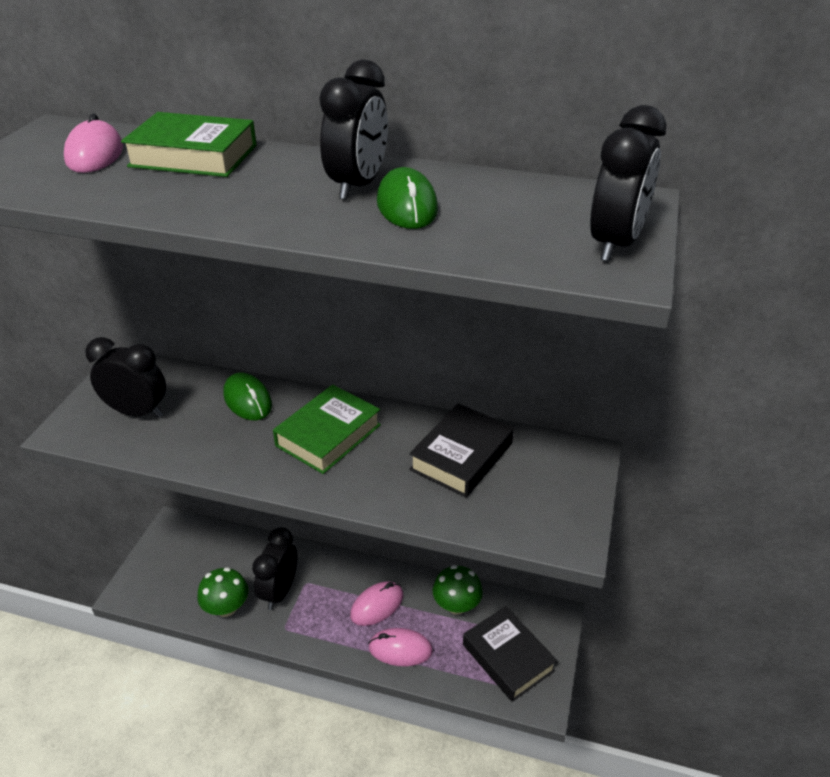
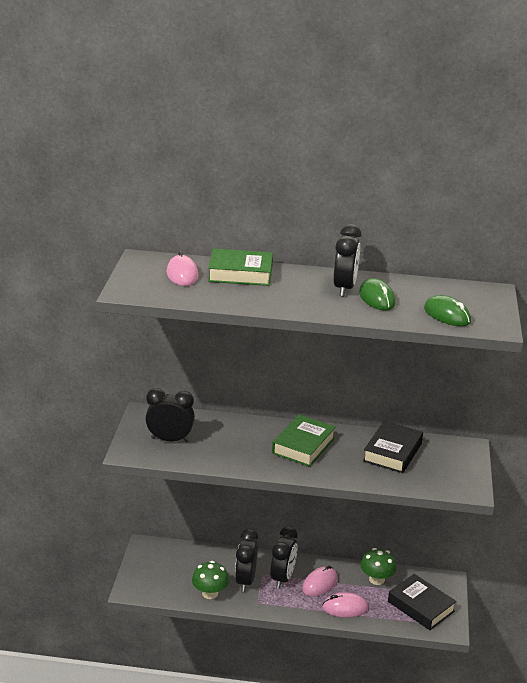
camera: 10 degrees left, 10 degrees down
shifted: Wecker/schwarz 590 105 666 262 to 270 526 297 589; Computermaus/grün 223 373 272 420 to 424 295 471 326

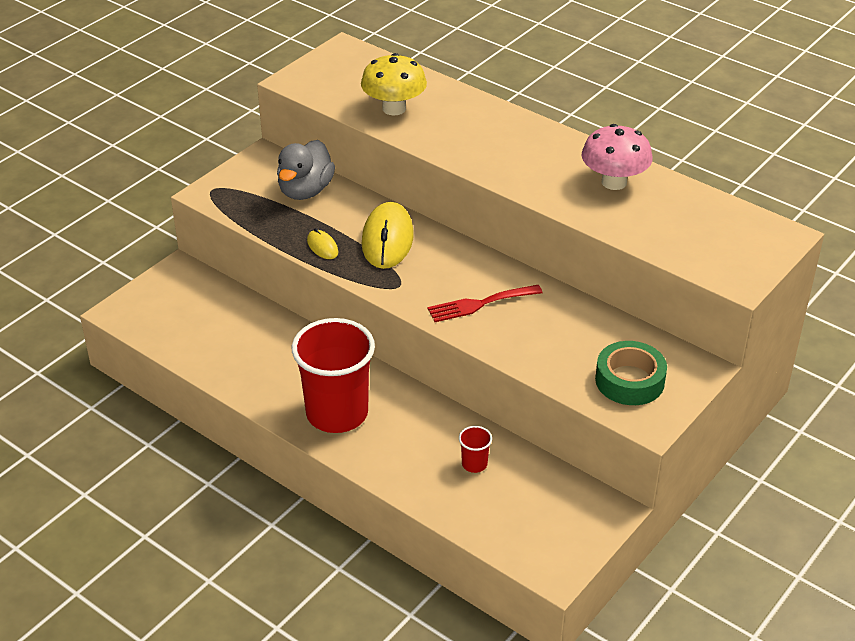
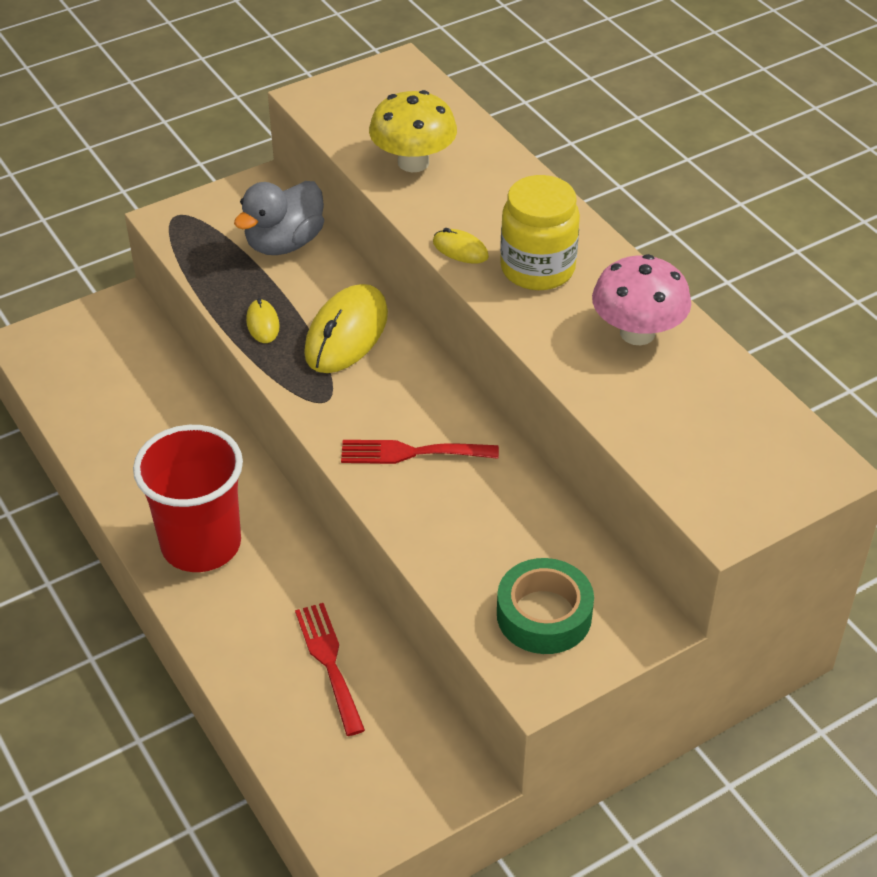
camera: 20 degrees right, 5 degrees up
new: Einmachglas/gelb 500 175 580 290; Computermaus/gelb 433 228 489 264
swapped: Becher/rot 459 426 492 473 to Gabel/rot 295 603 365 736

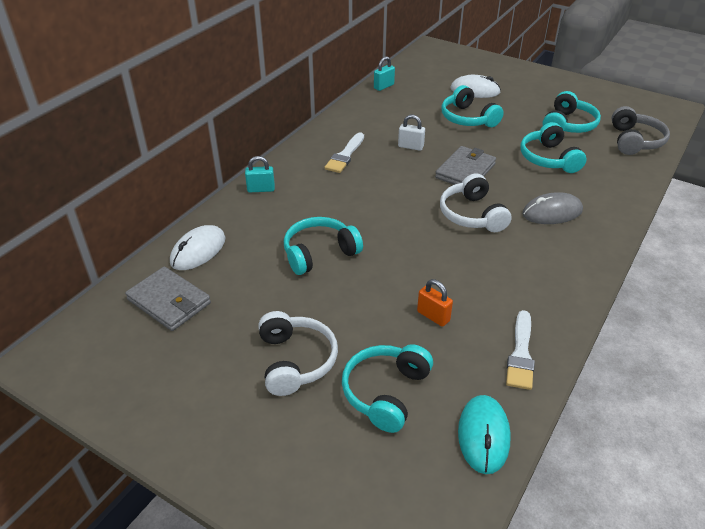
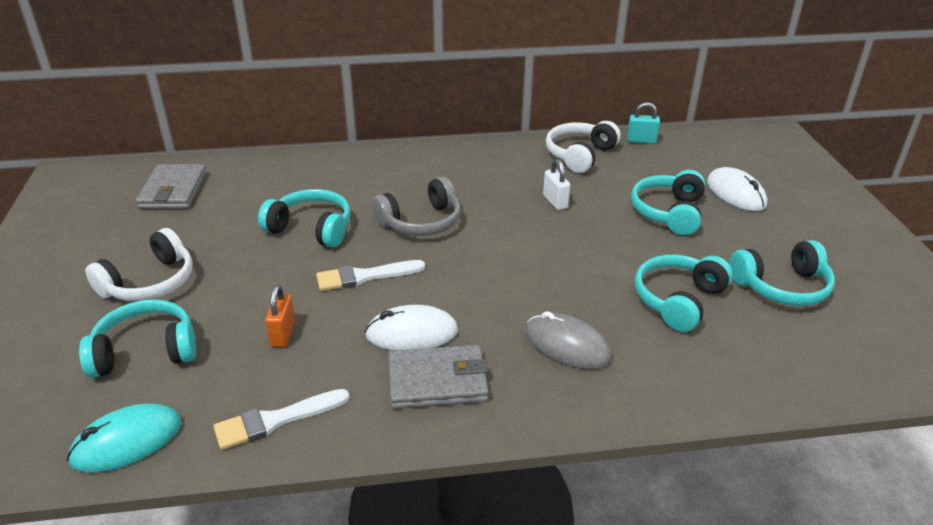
camera: 50 degrees right, 5 degrees down
gone: Vorhängeschloss/türkis 245 156 275 192
shifted: Kopfhörer/grau 611 106 670 155 to 372 177 461 236; Pinsel/weiß 324 132 364 173 to 316 260 425 291; Geldbörse/grau 435 146 496 185 to 388 345 489 409; Kopfhörer/weiß 440 173 512 232 to 546 121 621 173; Computermaus/weiß 170 225 225 270 to 365 305 458 351

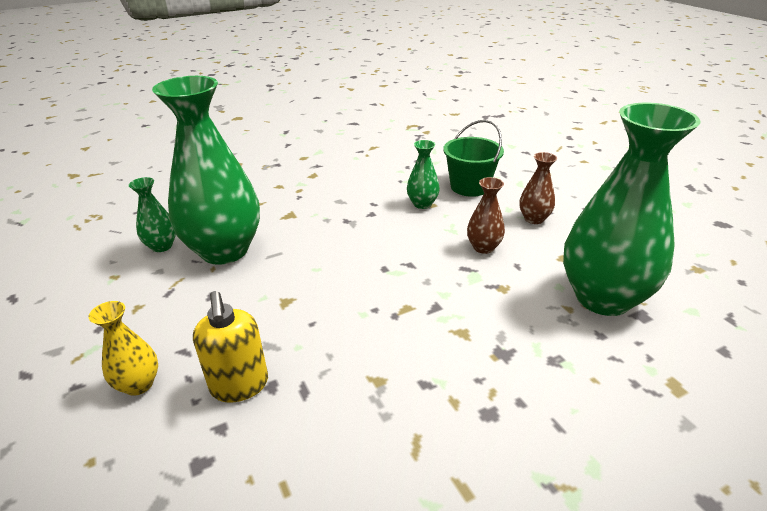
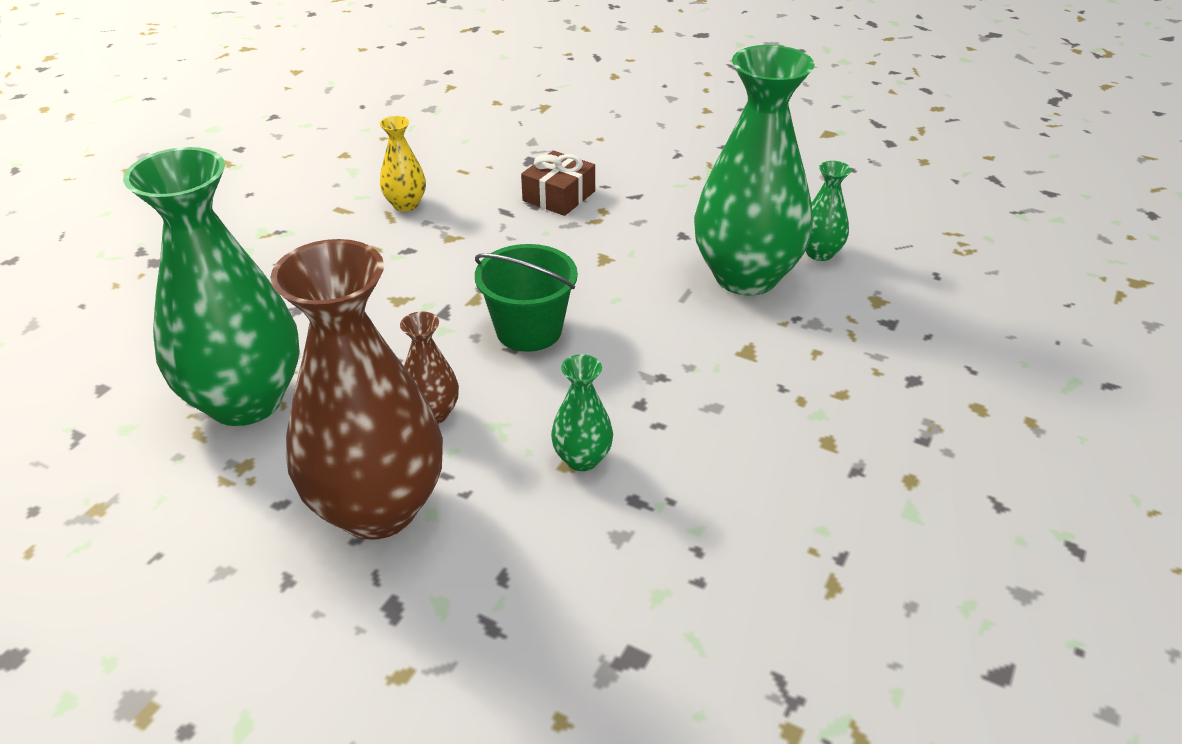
camera: 145 degrees right, 5 degrees up
shifted: Eimer/grün 443 120 504 197 to 475 244 578 352; Vase/gelb 89 301 158 396 to 380 116 426 211
swapped: Seifenspender/gelb 193 291 268 403 to Geschenk/braun 521 151 595 216
scaled: Vase/braun 519 152 557 224 = 270 239 443 540 x2.28

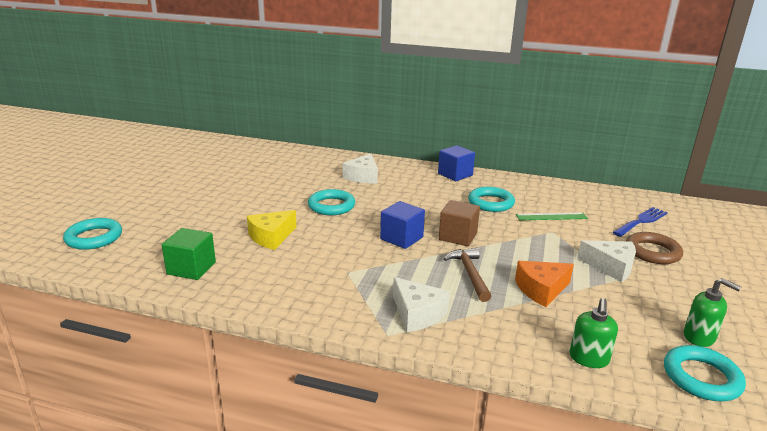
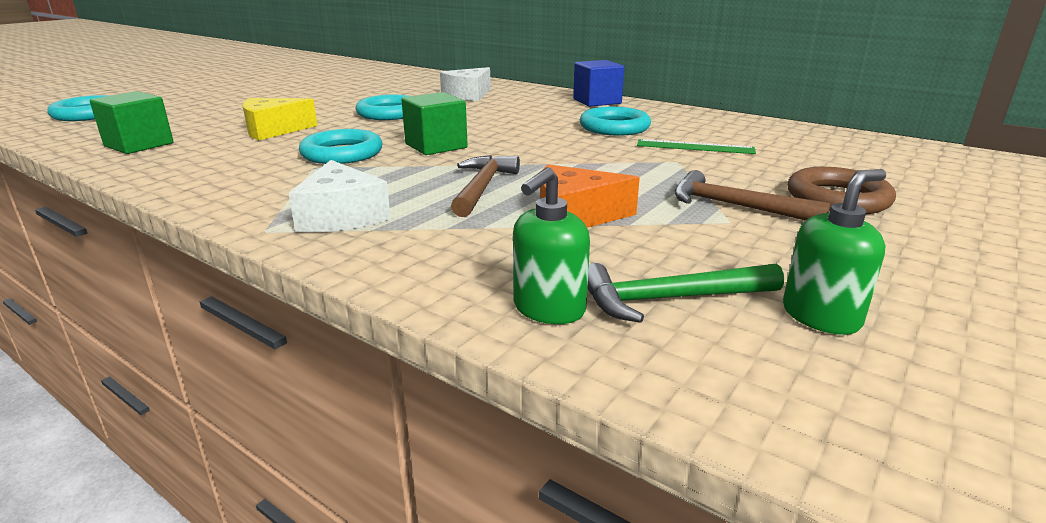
camera: 20 degrees right, 0 degrees up
gone: Kubus/braun 439 200 480 246; Gabel/blau 613 207 668 237
new: Hammer/grün 587 263 784 323
shifted: Ring/türkis 664 345 746 401 to 299 129 382 164
swapped: Käse/weiß 577 240 636 282 to Hammer/braun 674 170 831 221
repainted: Kubus/blau 380 201 425 249 to Kubus/grün 402 92 468 155
rotated: Seifenspender/grün 684 278 741 347 = 783 169 886 335 90 degrees counterclockwise

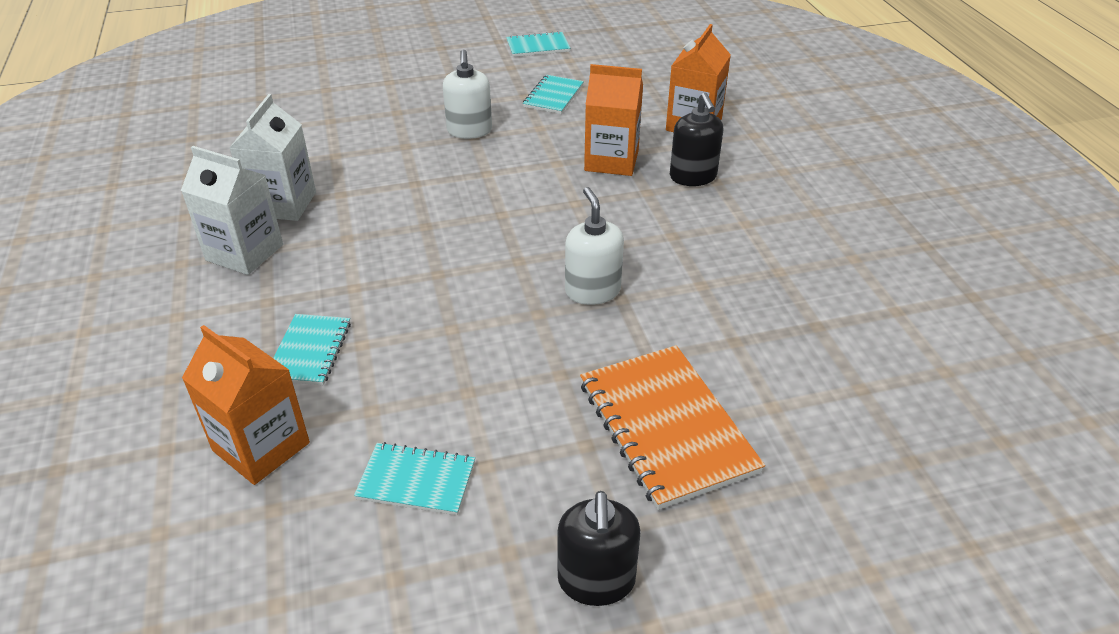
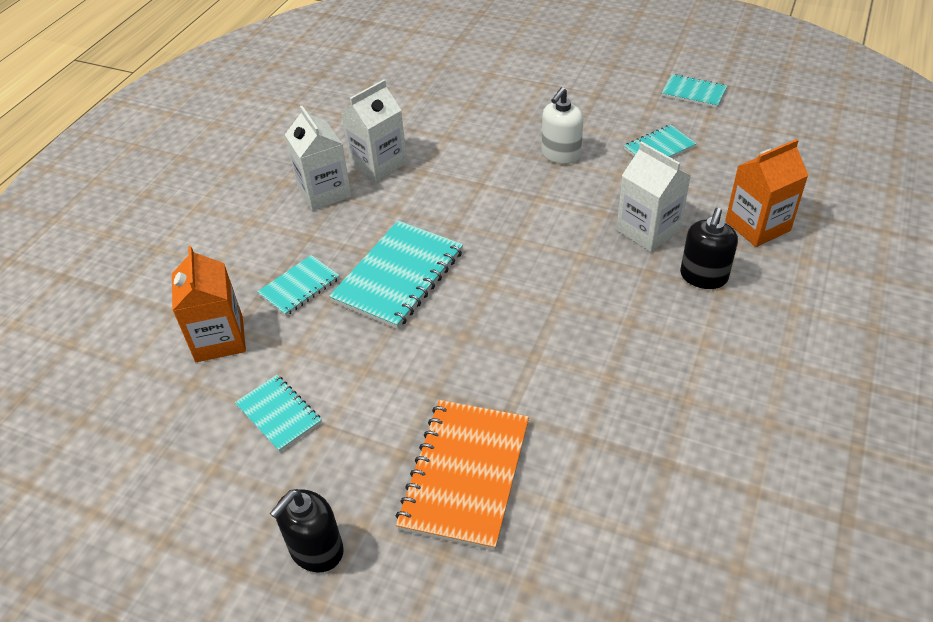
camera: 40 degrees right, 5 degrees up
gone: Seifenspender/weiß 565 187 624 305
new: Notizbuch/türkis 329 221 463 329
repainted: Getränkekarton/orange 584 64 643 176 to Getränkekarton/weiß 616 142 691 252

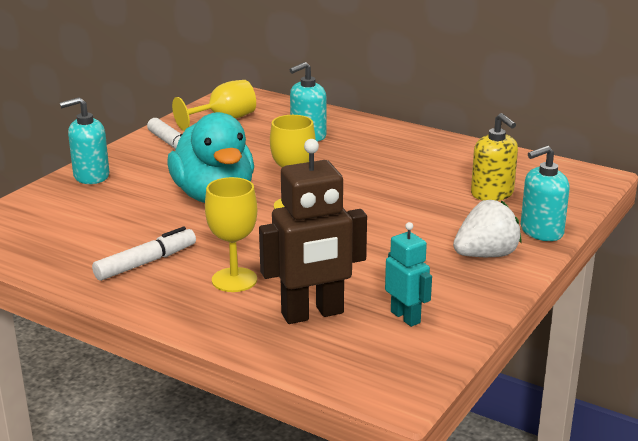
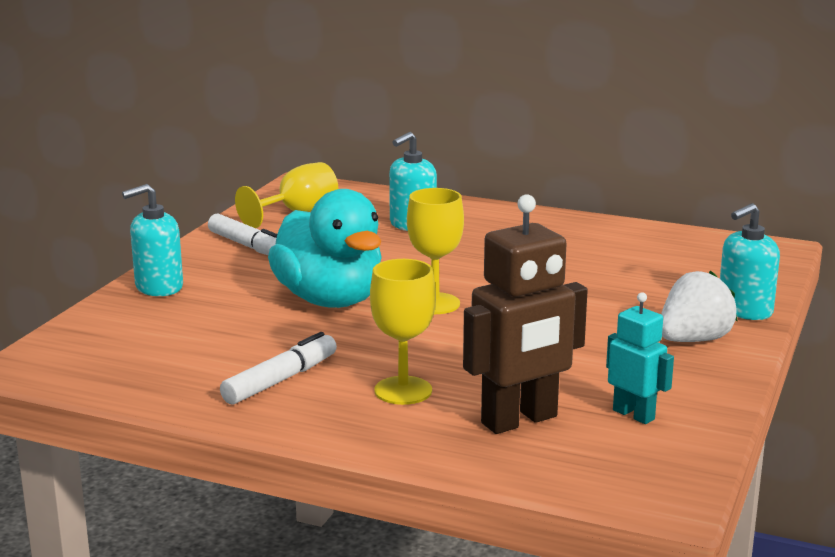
camera: 10 degrees left, 5 degrees down
gone: Seifenspender/gelb 471 113 518 201

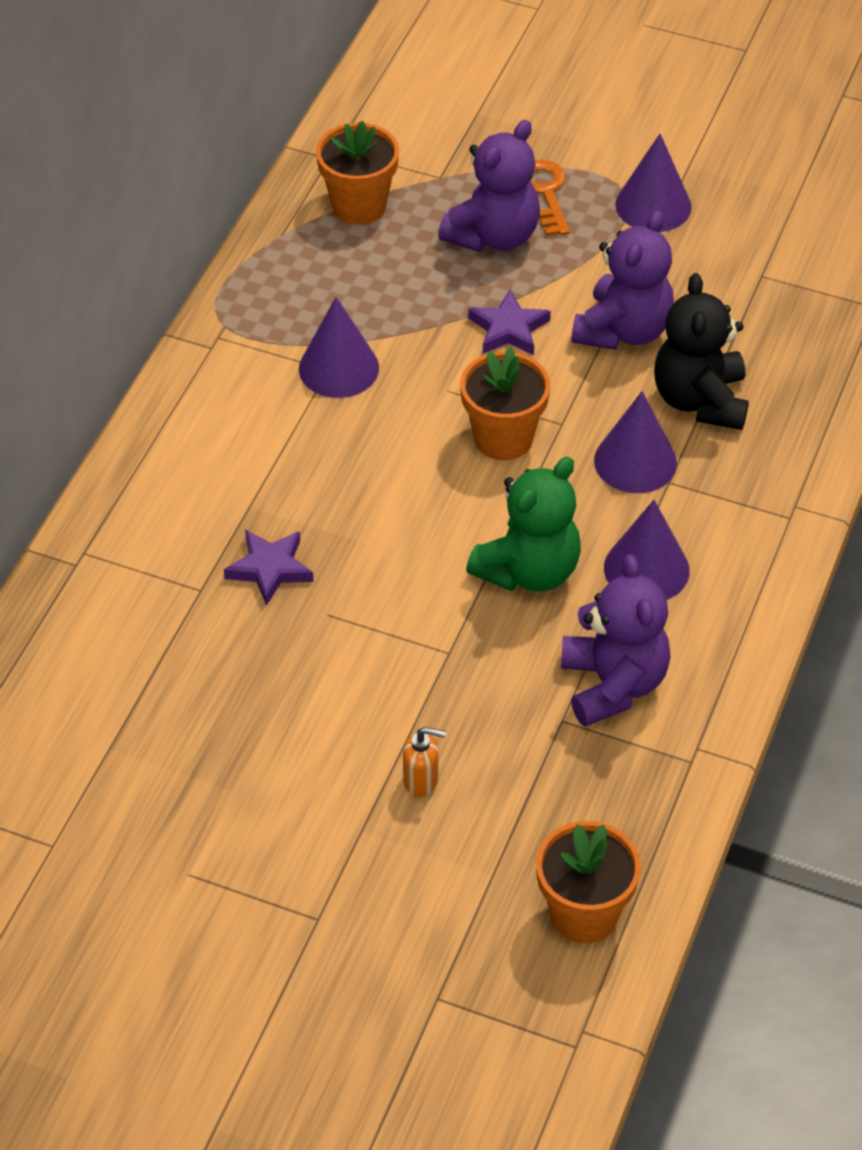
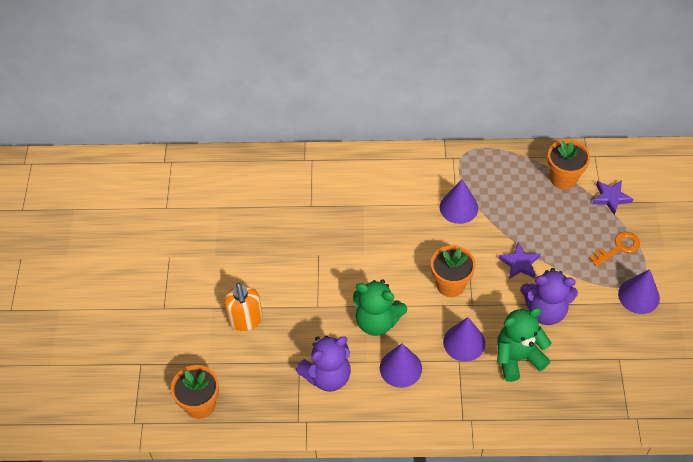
camera: 70 degrees right, 5 degrees up
gone: Teddybär/lila 438 120 540 252
shifted: Stern/lila 224 530 314 606 to 592 180 633 215
repainted: Teddybär/schwarz 654 273 749 430 to Teddybär/grün 497 308 551 382
scaled: Seifenspender/orange 403 727 446 797 = 224 283 263 331 x1.78

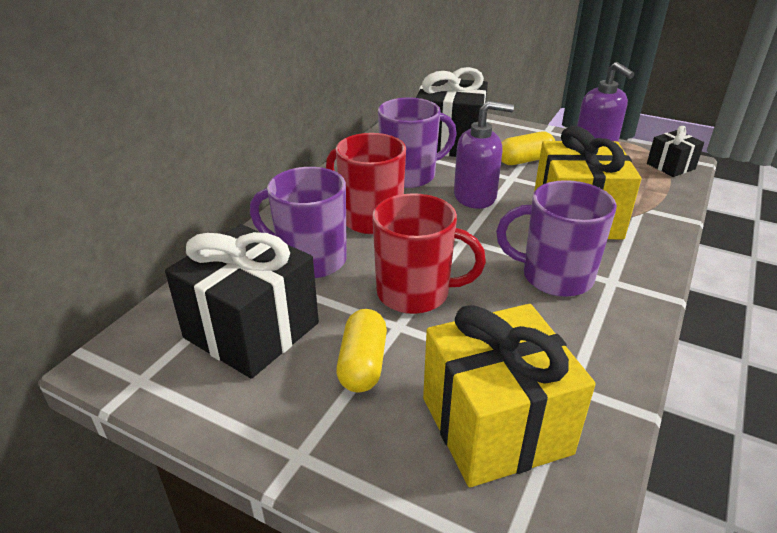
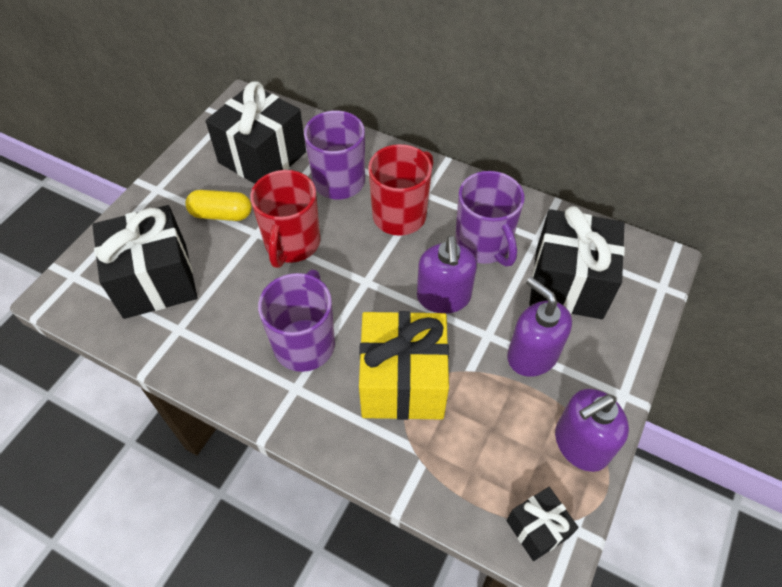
camera: 90 degrees right, 20 degrees up
swapped: Kapsel/gelb 501 132 555 165 to Seifenspender/lila 507 277 572 377
repainted: Geschenk/gelb 423 304 596 487 to Geschenk/schwarz 92 205 197 319

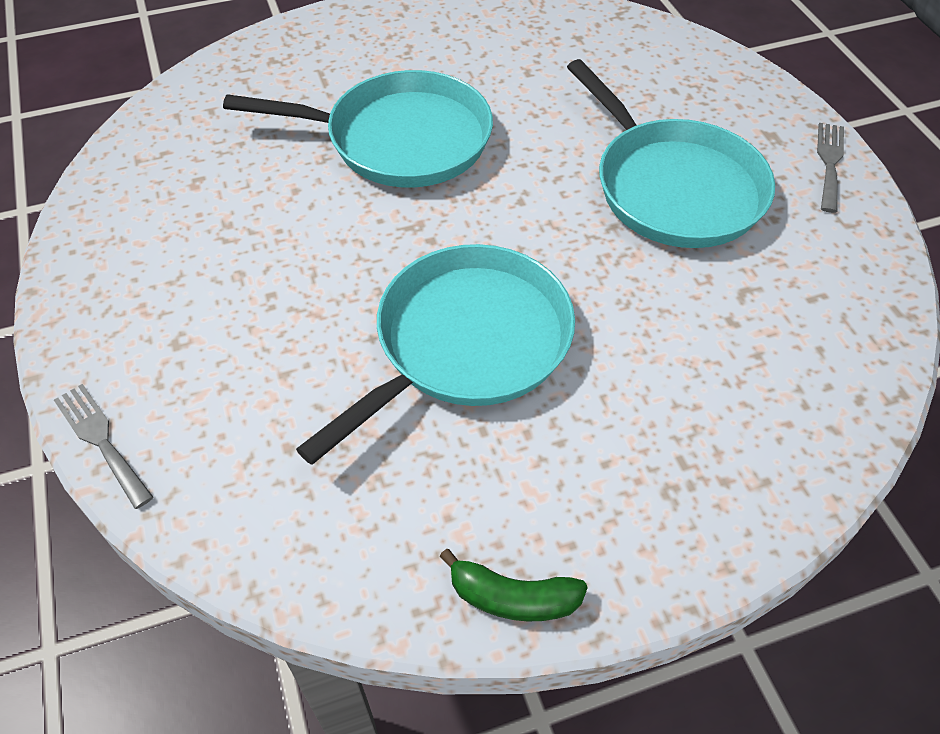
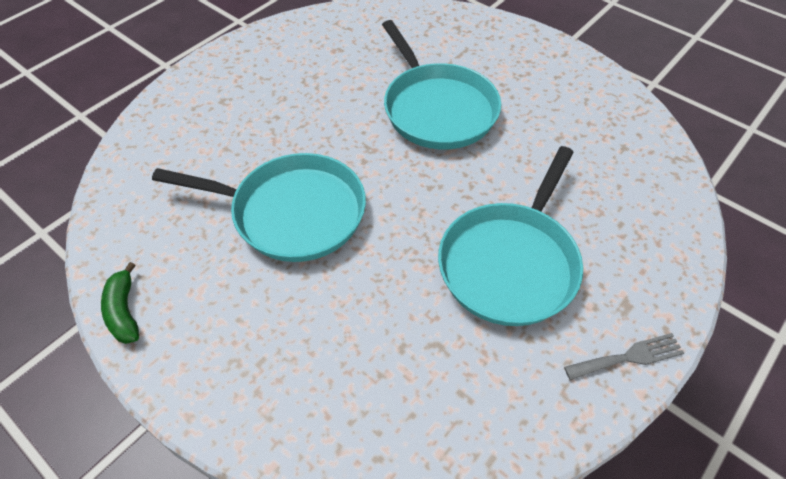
camera: 60 degrees right, 0 degrees up
gone: Gabel/grau 54 384 153 509

